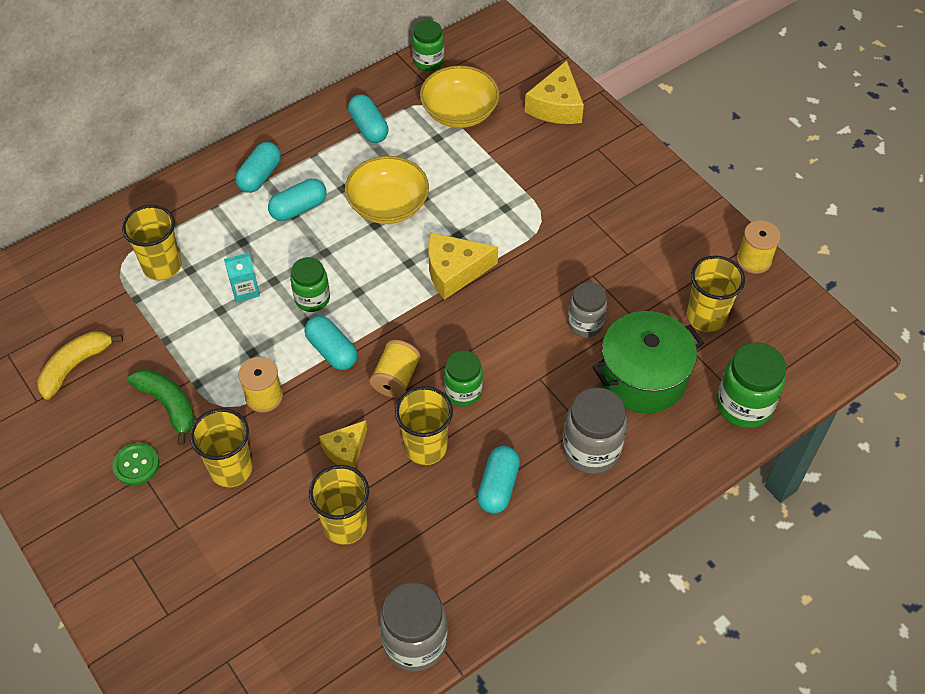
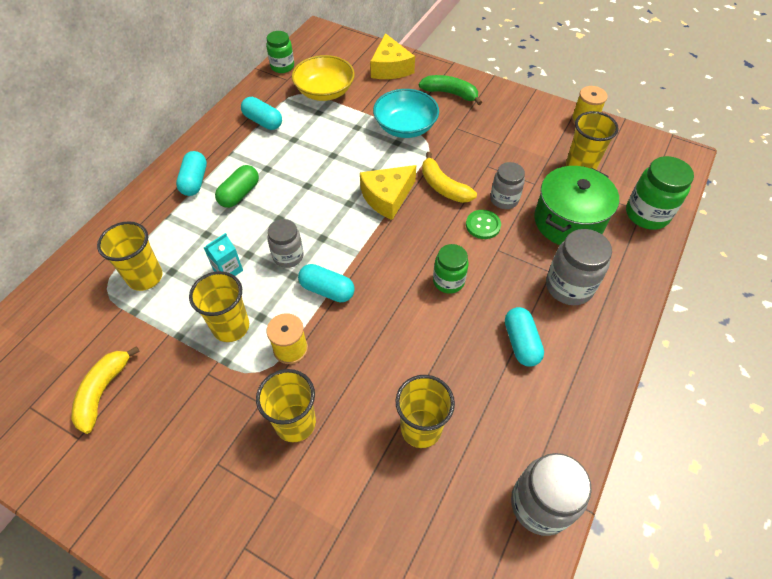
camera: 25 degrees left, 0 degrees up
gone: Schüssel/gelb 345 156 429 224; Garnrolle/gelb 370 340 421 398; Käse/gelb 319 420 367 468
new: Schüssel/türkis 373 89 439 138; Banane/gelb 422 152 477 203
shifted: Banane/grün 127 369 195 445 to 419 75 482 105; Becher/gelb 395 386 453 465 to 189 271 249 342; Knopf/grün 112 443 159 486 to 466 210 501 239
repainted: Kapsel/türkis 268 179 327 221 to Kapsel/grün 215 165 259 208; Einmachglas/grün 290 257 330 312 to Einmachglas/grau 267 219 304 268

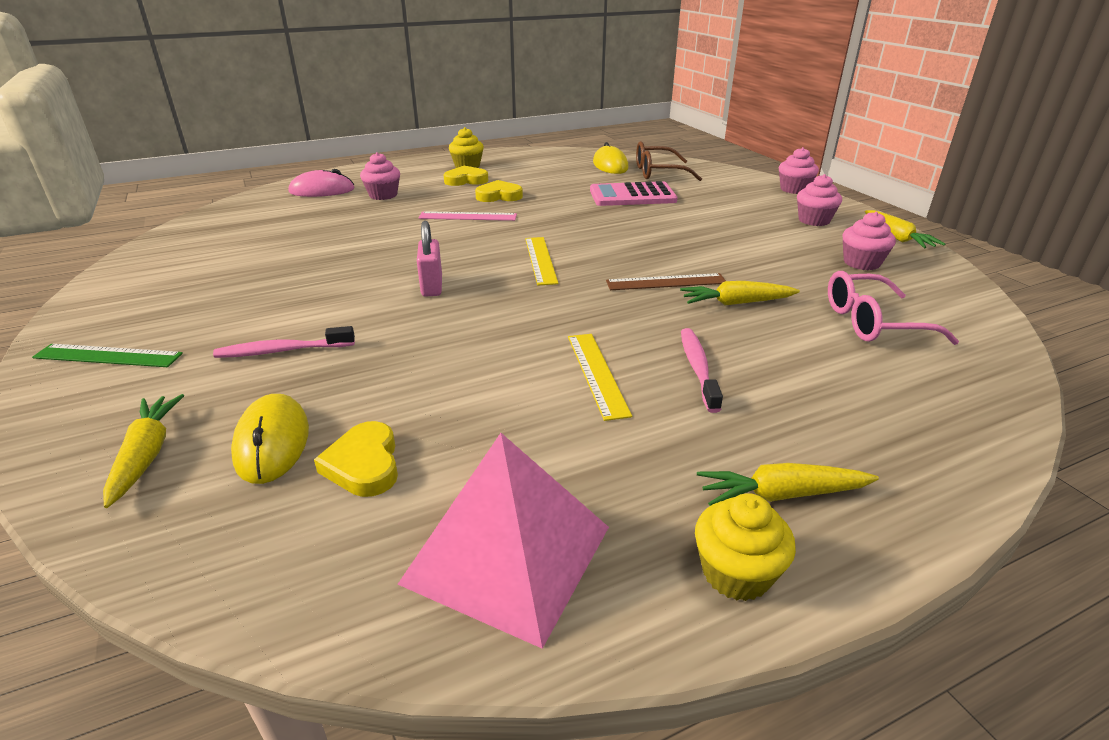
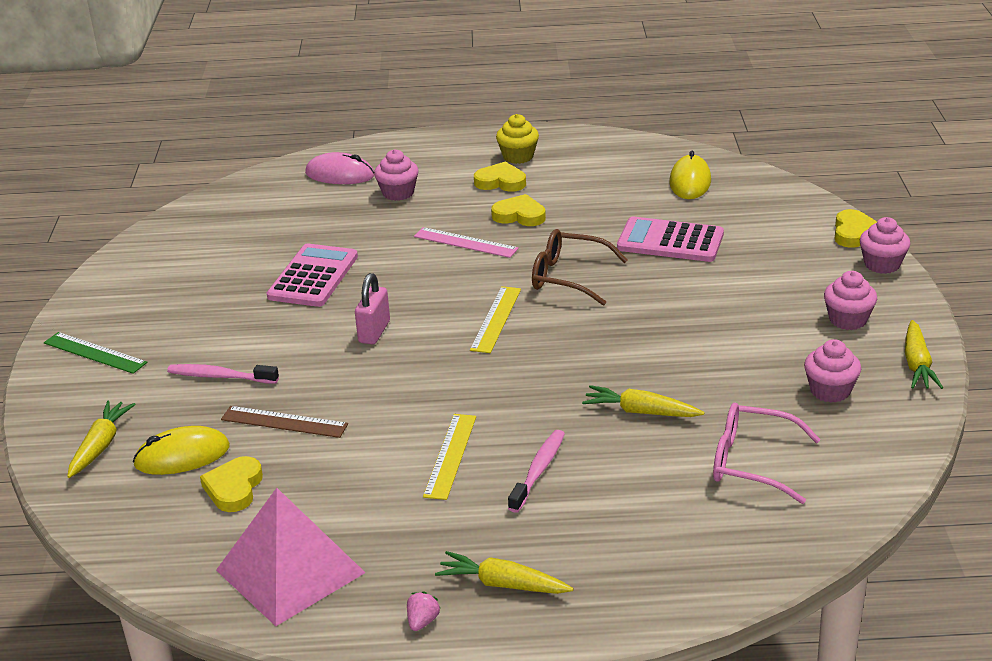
camera: 25 degrees right, 0 degrees up
new: Herz/gelb 835 209 877 248; Taschenrechner/rosa 267 244 358 307
shifted: Brille/braun 636 141 702 181 to 532 229 628 306; Lineal/braun 606 273 726 290 to 221 406 348 438
swapped: Muffin/gelb 695 493 796 601 to Erdbeere/rosa 407 592 441 631
rotated: Computermaus/gelb 231 394 309 484 = 133 426 230 475 60 degrees clockwise

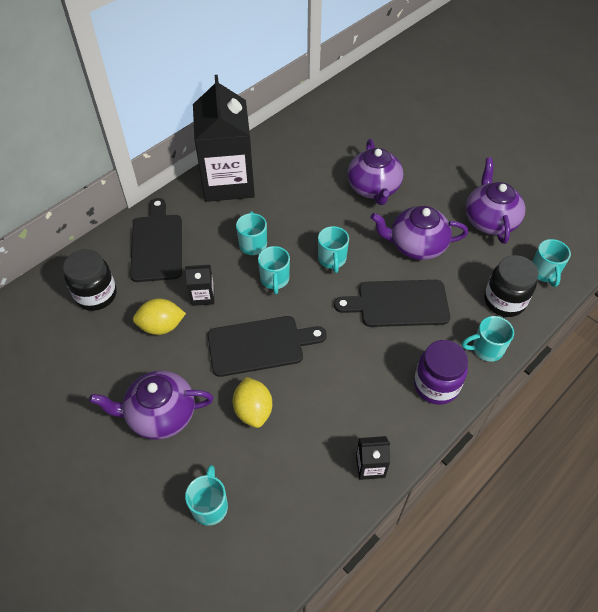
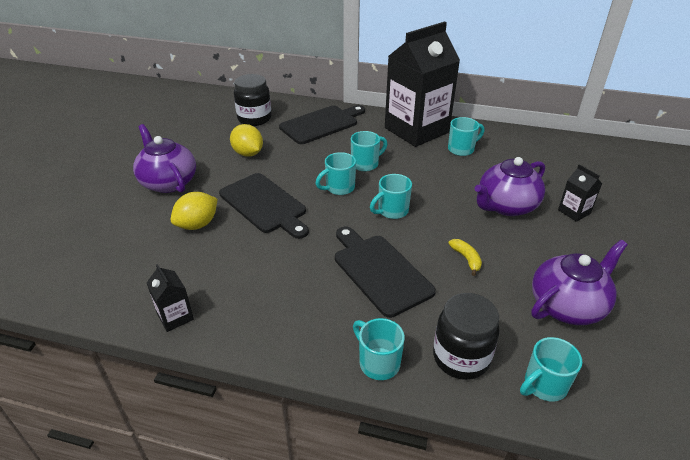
camera: 60 degrees right, 15 degrees down
gone: Einmachglas/lila 414 340 468 405
shifted: Getränkekarton/schwarz 185 265 214 306 to 558 164 602 222; Tasse/türkis 185 465 228 526 to 448 117 484 156
swapped: Teekanne/lila 371 206 468 260 to Banane/gelb 448 239 482 276

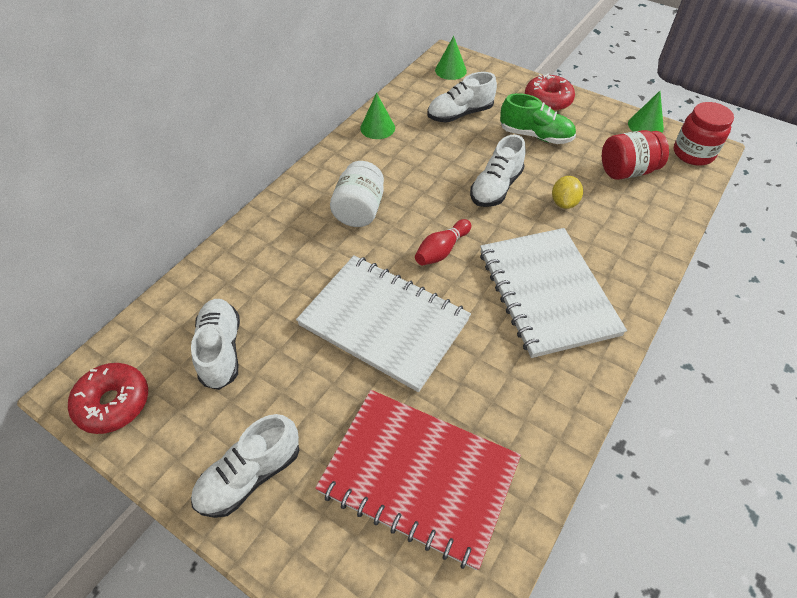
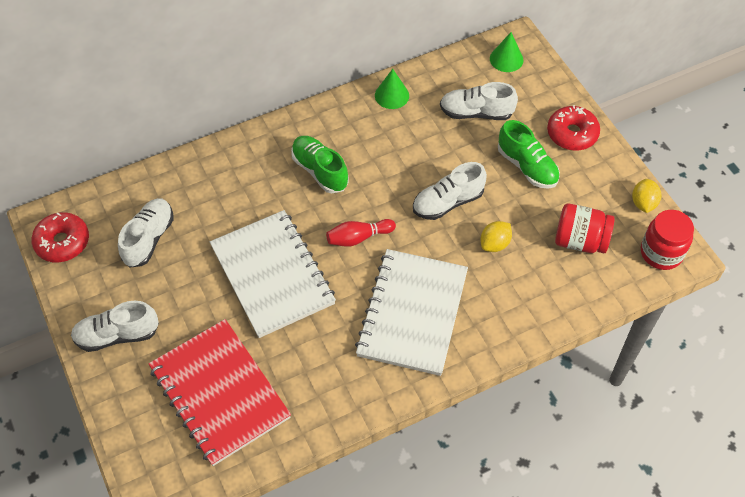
camera: 30 degrees right, 5 degrees up
swapped: Kegel/grün 628 91 664 133 to Zitrone/gelb 632 179 662 213; Einmachglas/weiß 330 161 384 227 to Schuh/grün 291 136 349 193

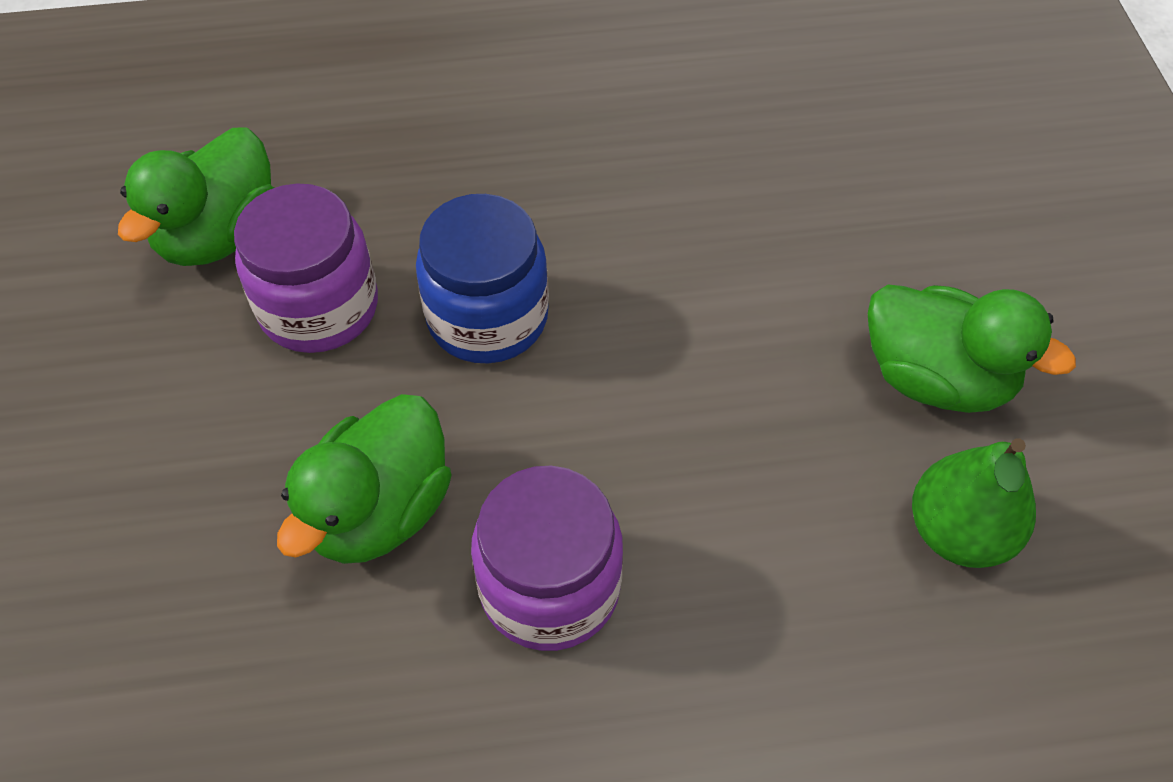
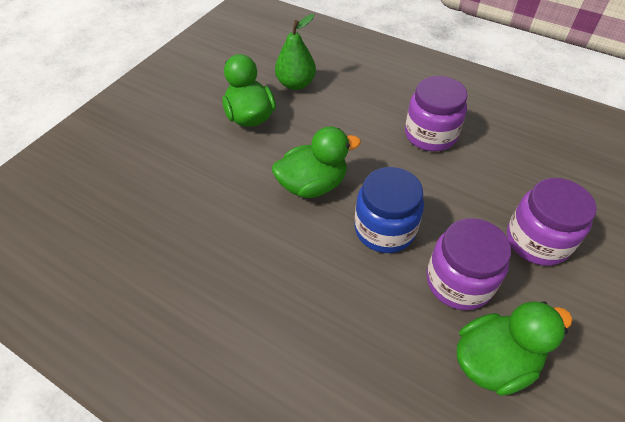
camera: 140 degrees left, 5 degrees down
new: Einmachglas/lila 507 178 596 266
shifted: Ente/grün 277 394 451 564 to 272 126 361 198

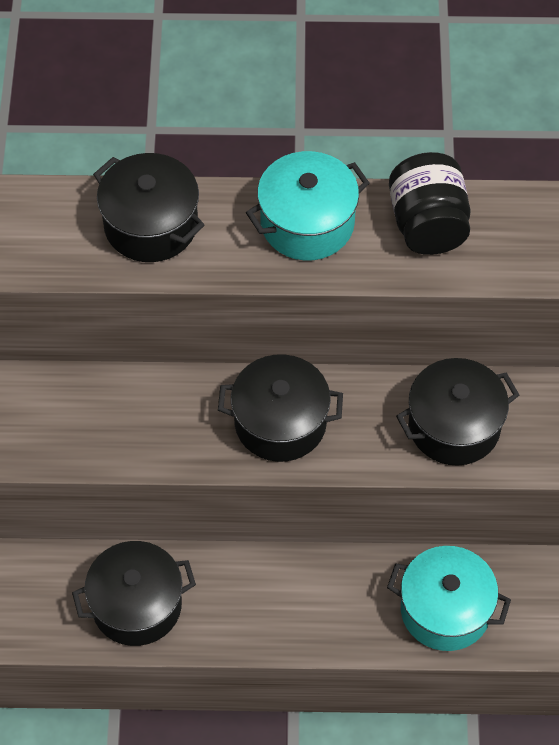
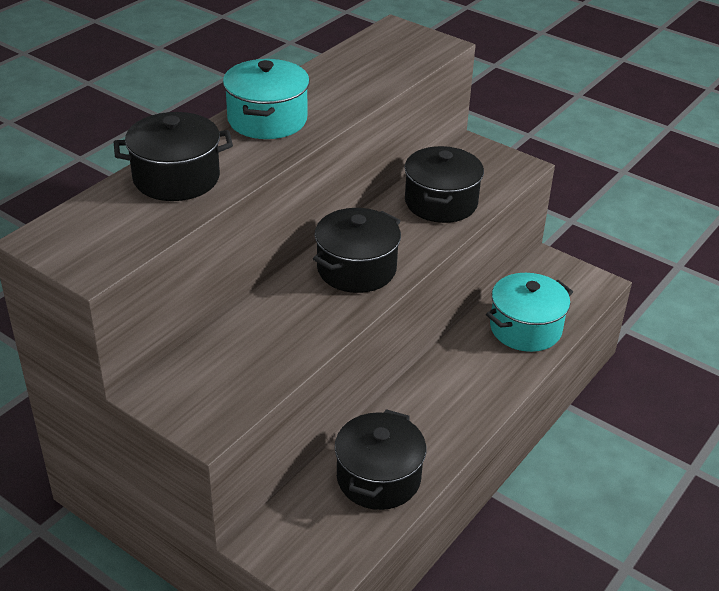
camera: 55 degrees left, 20 degrees down
gone: Einmachglas/schwarz 389 152 470 255

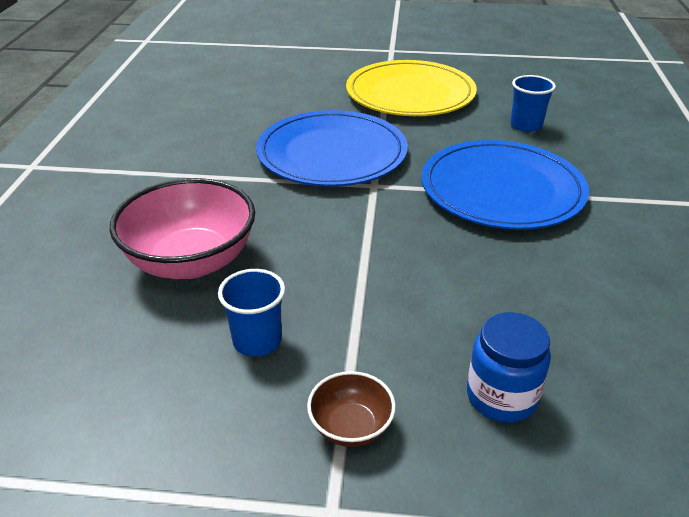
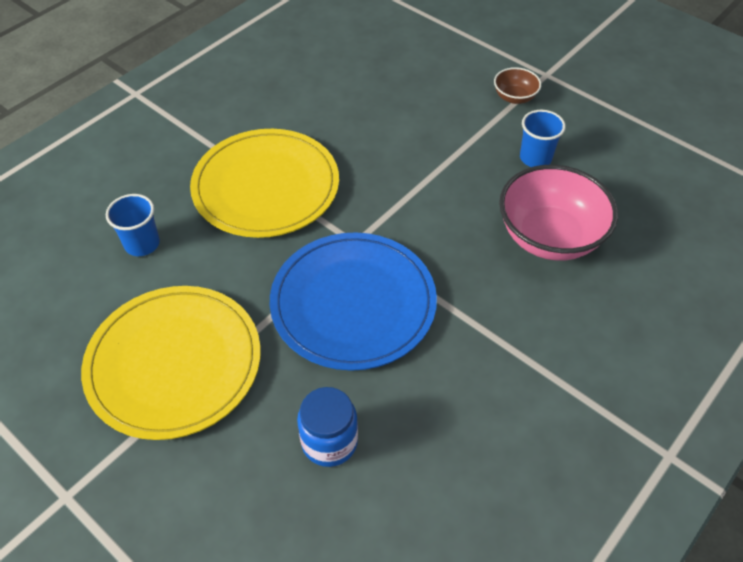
camera: 145 degrees left, 15 degrees up
shifted: Einmachglas/blau 467 312 551 423 to 297 387 358 467
repainted: Teller/blau 421 140 589 230 to Teller/gelb 190 129 339 238

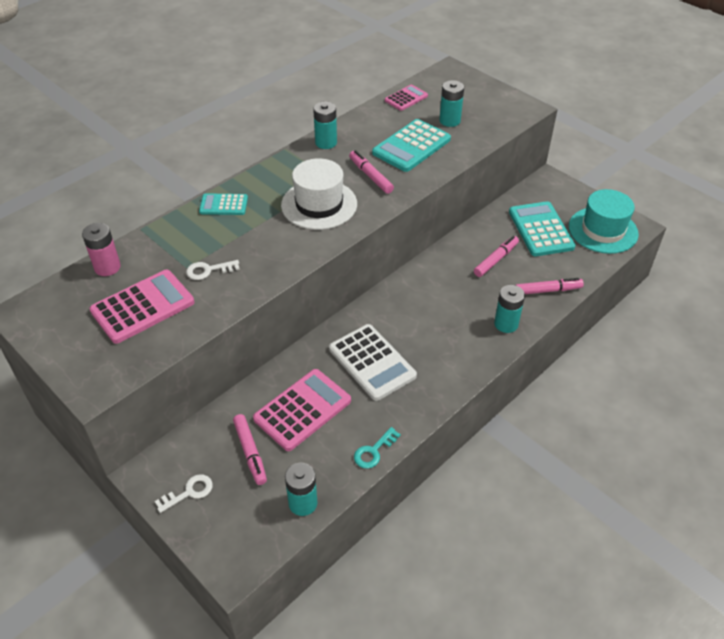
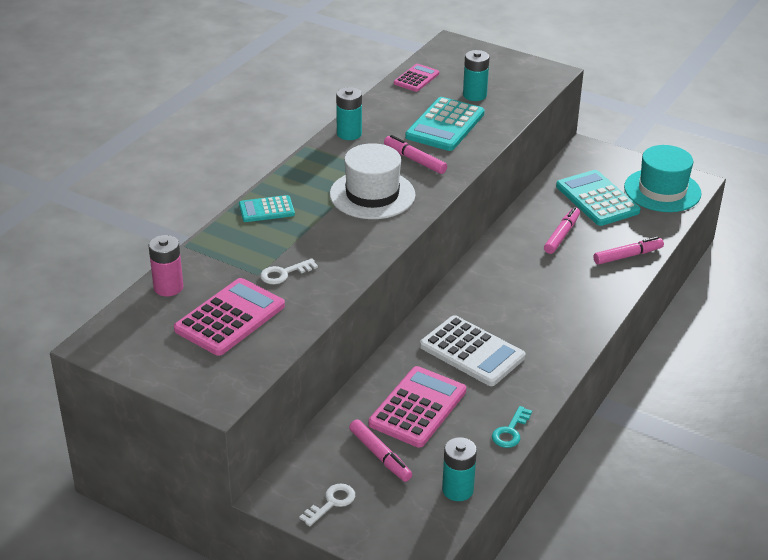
camera: 15 degrees left, 10 degrees down
gone: Batterie/türkis 494 285 525 333

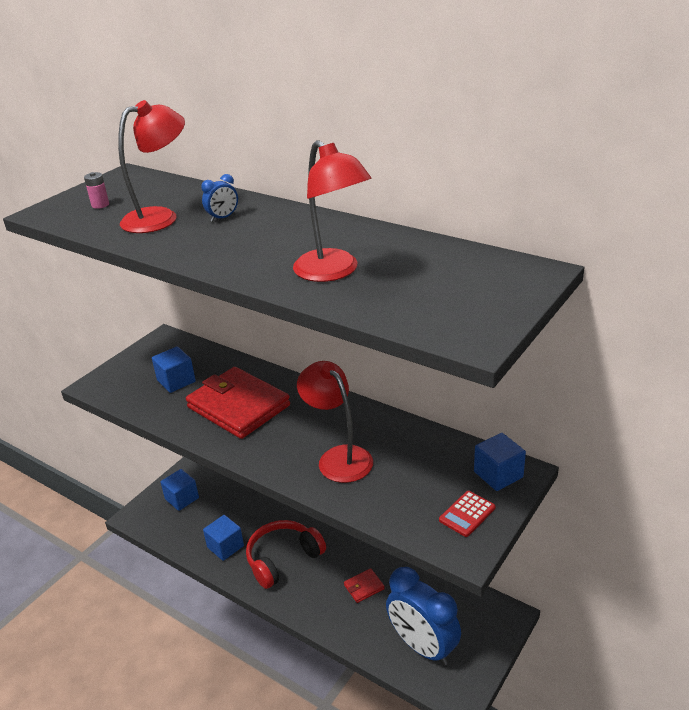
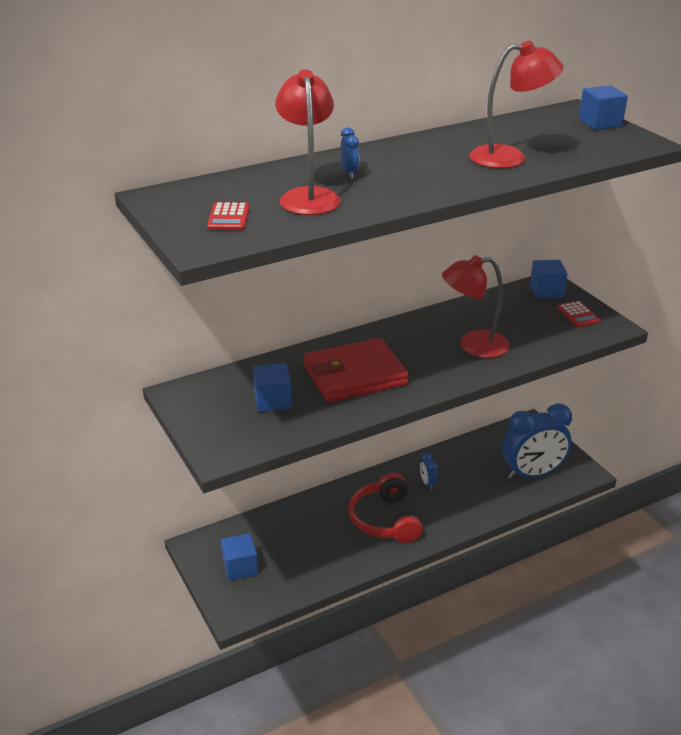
camera: 65 degrees left, 0 degrees up
gone: Geldbörse/rot 344 568 385 603
new: Wecker/blau 420 452 438 490
shifted: Kubus/blau 203 515 244 561 to 579 85 628 130
swapped: Batterie/rosa 84 172 109 209 to Taschenrechner/rot 207 202 250 230

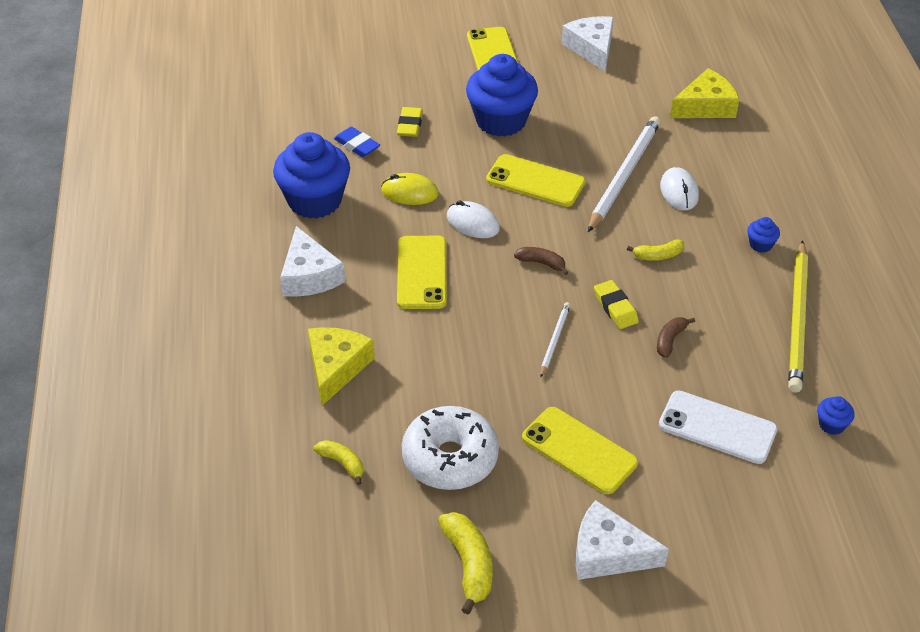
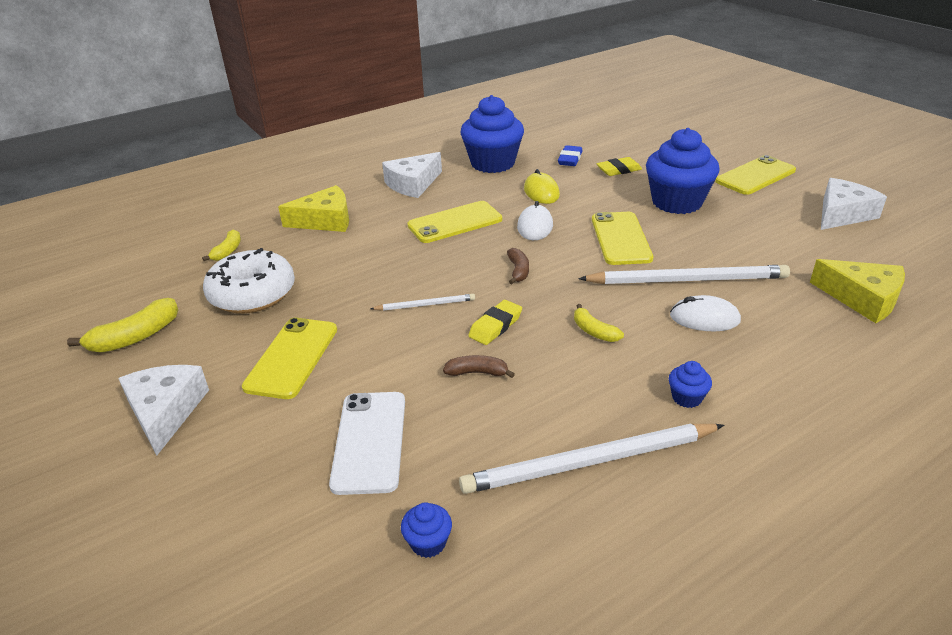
camera: 65 degrees right, 10 degrees down
repainted: Bleistift/gelb 788 240 808 393 to Bleistift/weiß 459 424 724 494
rotated: Computermaus/weiß 660 167 699 210 = 670 295 741 331 45 degrees clockwise

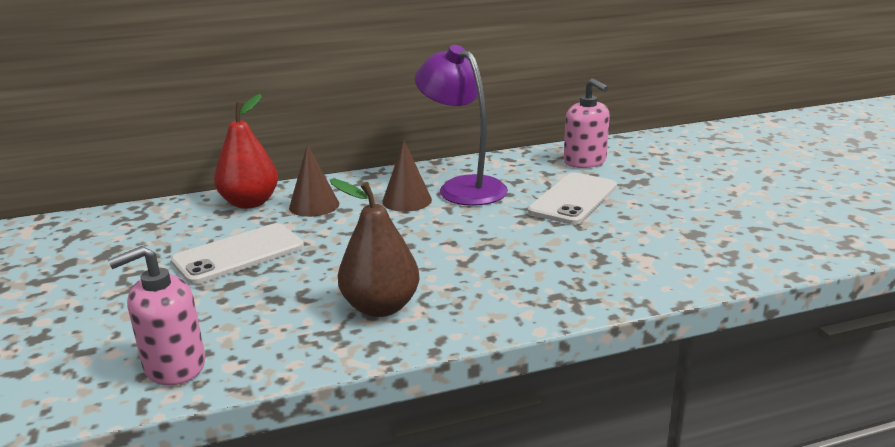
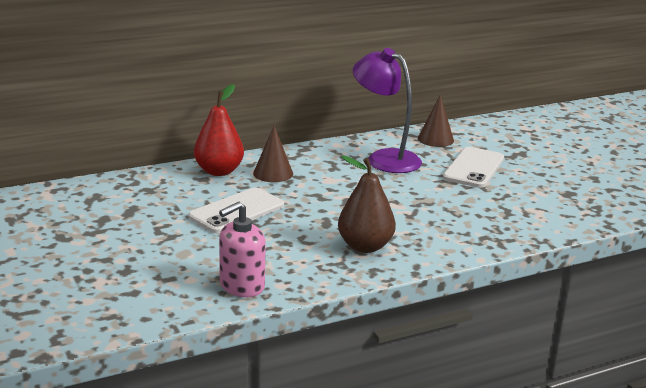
camera: 10 degrees left, 0 degrees up
gone: Seifenspender/rosa 564 78 610 168
shifted: Kegel/braun 382 140 432 212 to 418 95 454 147

